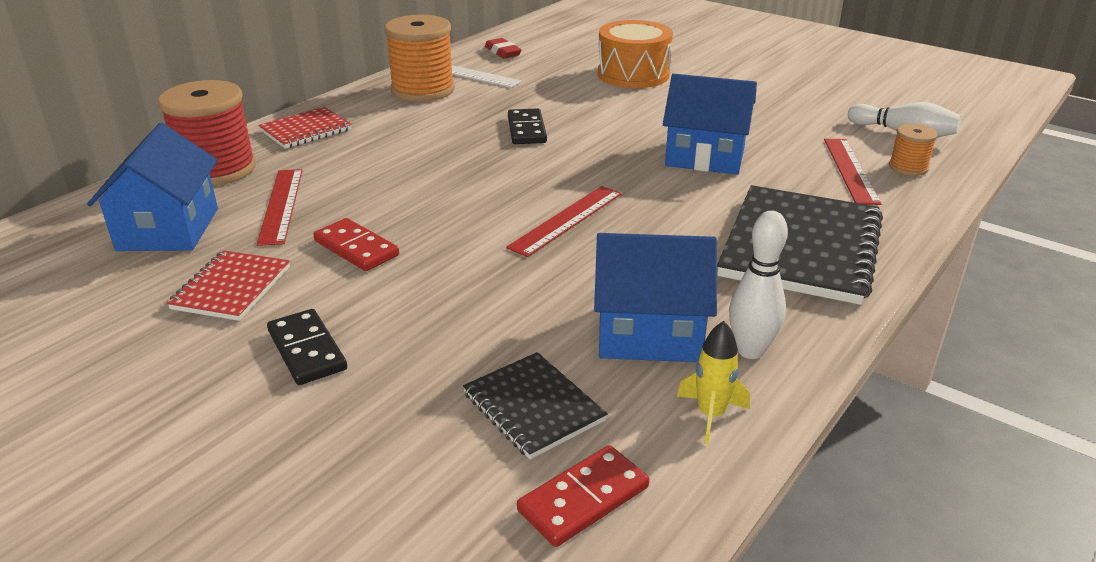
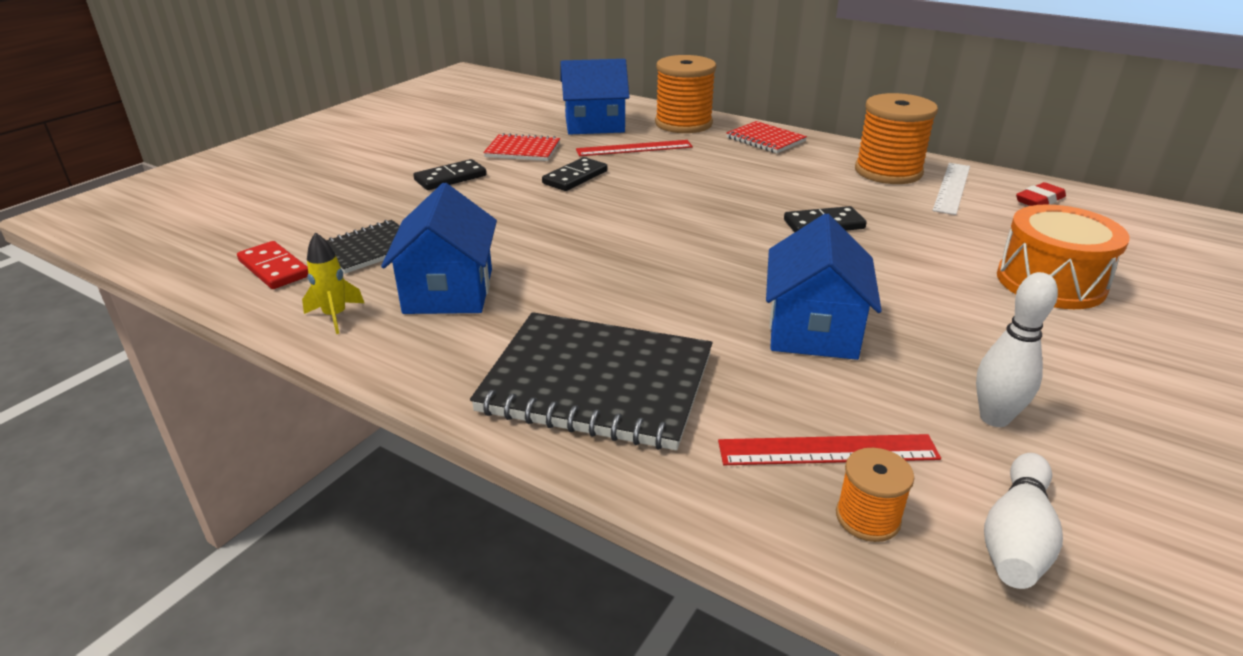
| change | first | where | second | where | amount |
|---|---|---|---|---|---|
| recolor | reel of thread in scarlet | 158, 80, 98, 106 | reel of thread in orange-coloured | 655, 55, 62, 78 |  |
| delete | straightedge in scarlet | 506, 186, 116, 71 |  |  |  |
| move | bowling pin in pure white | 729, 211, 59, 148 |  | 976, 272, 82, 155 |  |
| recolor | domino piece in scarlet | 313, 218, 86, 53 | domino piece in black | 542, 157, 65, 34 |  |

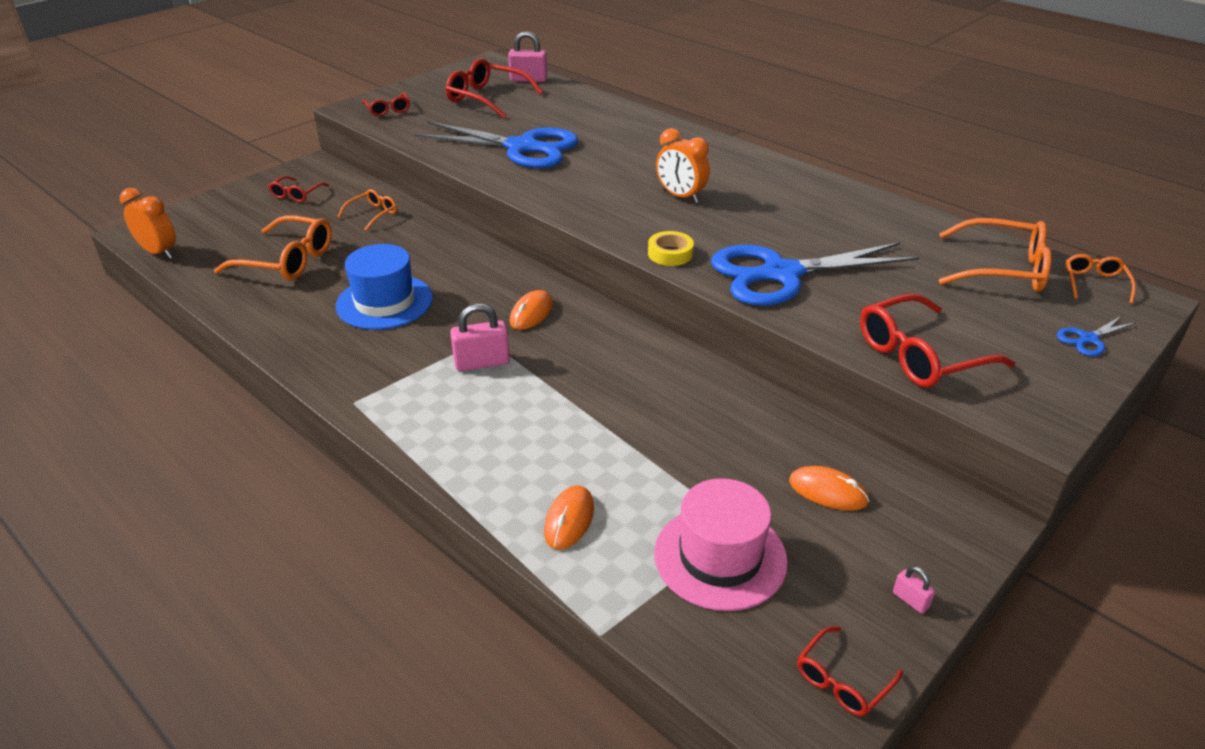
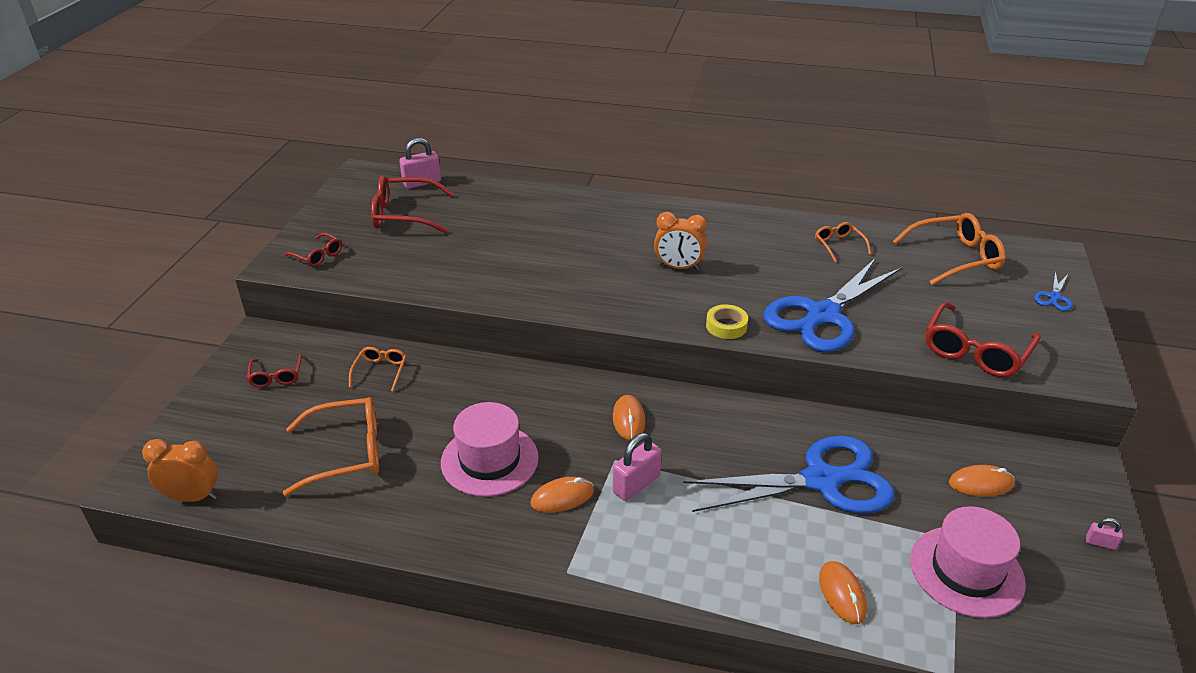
| change | first | where | second | where | amount |
|---|---|---|---|---|---|
| move | pair of scissors in blue | 414, 121, 164, 47 |  | 683, 436, 211, 77 |  |
| recolor | hat in blue | 336, 244, 97, 86 | hat in pink | 441, 402, 98, 95 |  |
| move | spectacles in orange-coloured | 1065, 254, 71, 50 |  | 815, 222, 56, 40 |  |
| delete | spectacles in scarlet | 797, 626, 106, 90 |  |  |  |
| insert |  |  | computer mouse in orange-coloured | 530, 477, 64, 36 |  |

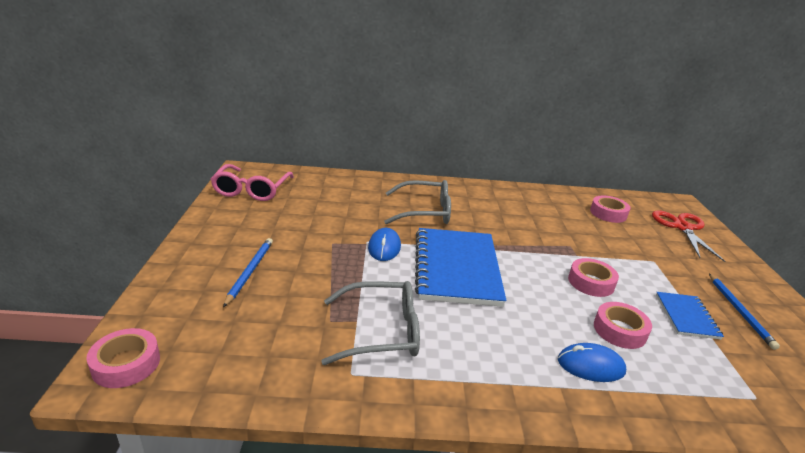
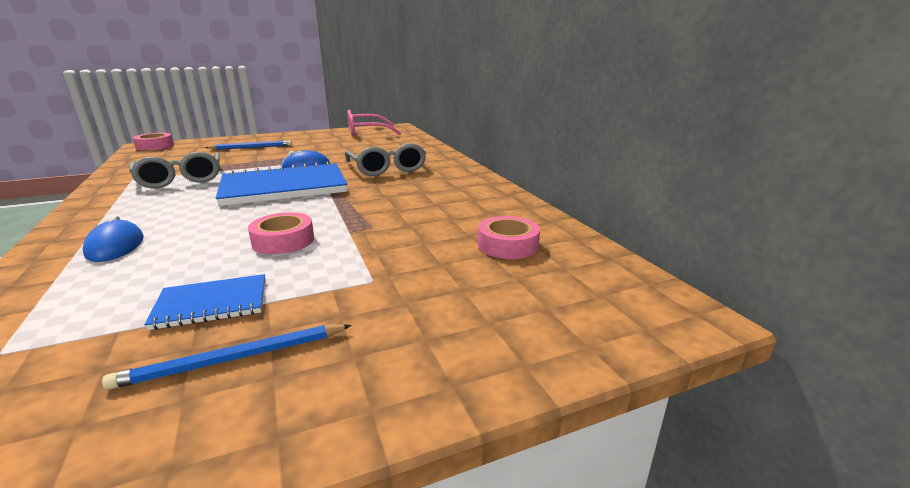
| change | first | where | second | where | amount |
|---|---|---|---|---|---|
| delete | pair of scissors in scarlet | 652, 210, 74, 52 |  |  |  |
| delete | sticky tape in pink | 594, 302, 58, 47 |  |  |  |

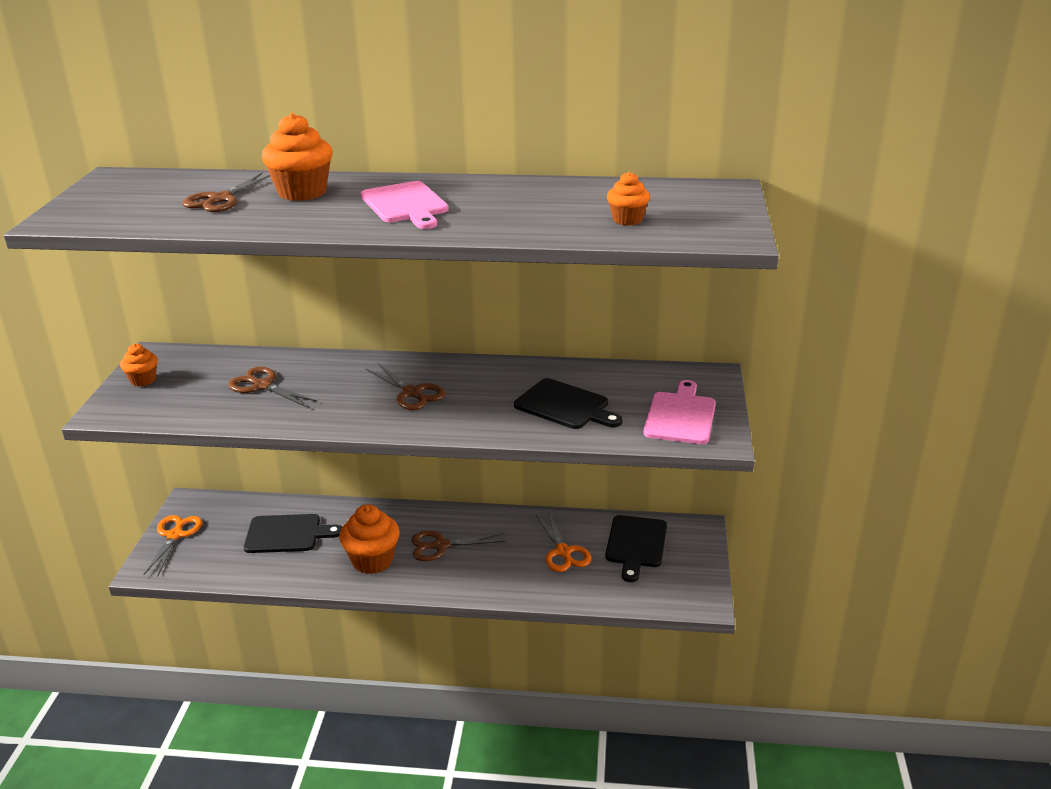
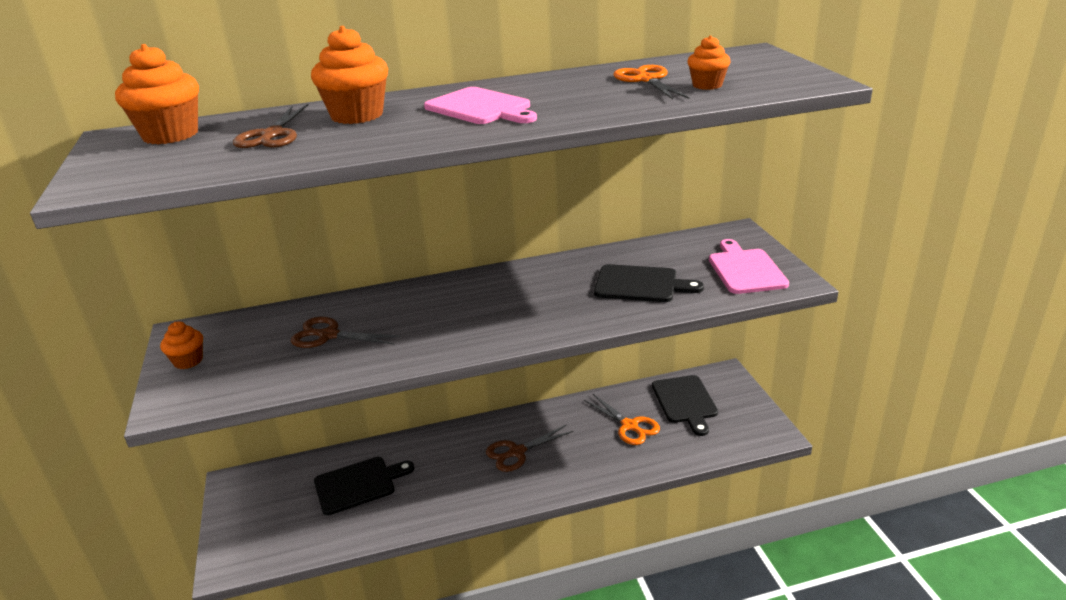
| change | first | where | second | where | amount |
|---|---|---|---|---|---|
| delete | pair of scissors in russet | 366, 362, 79, 48 |  |  |  |
| move | muffin in orange-coloured | 340, 504, 59, 70 |  | 115, 44, 84, 100 |  |
| move | pair of scissors in orange-coloured | 143, 515, 59, 62 |  | 614, 65, 76, 34 |  |

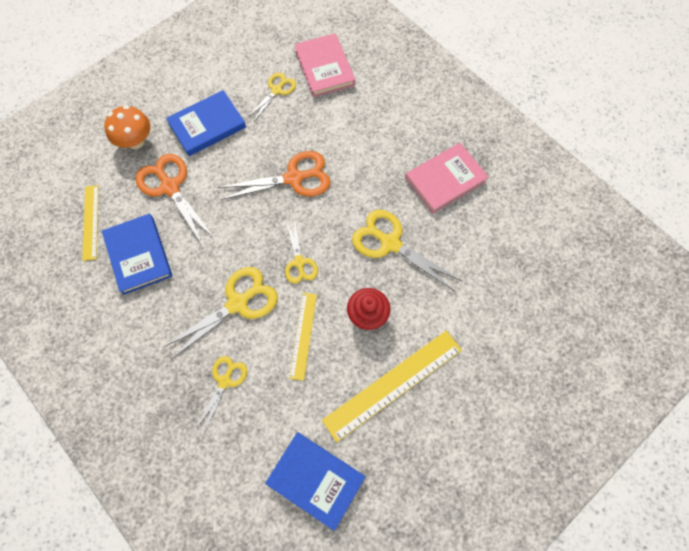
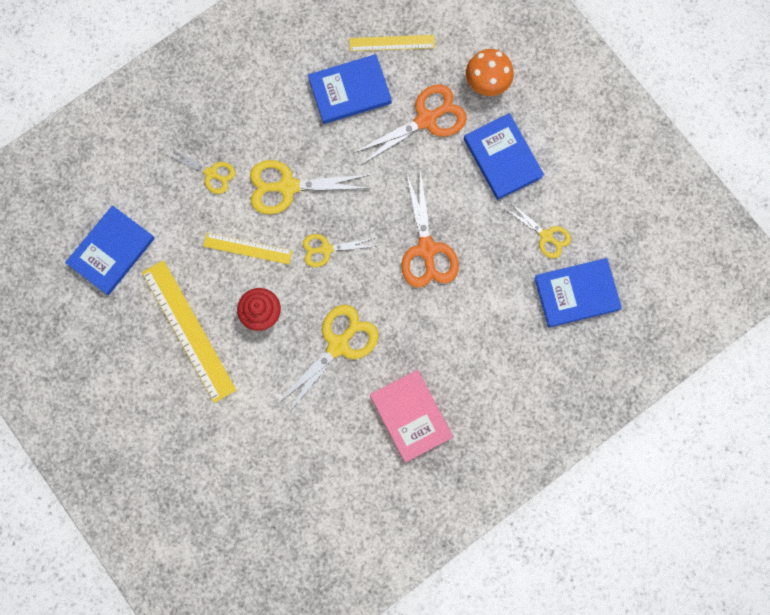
| change | first | where | second | where | amount |
|---|---|---|---|---|---|
| recolor | hardcover in pink | 294, 33, 62, 64 | hardcover in blue | 534, 258, 88, 70 |  |
| rotate | pair of scissors in yellow | 164, 267, 114, 92 |  | 250, 160, 121, 55 | 120 degrees clockwise |

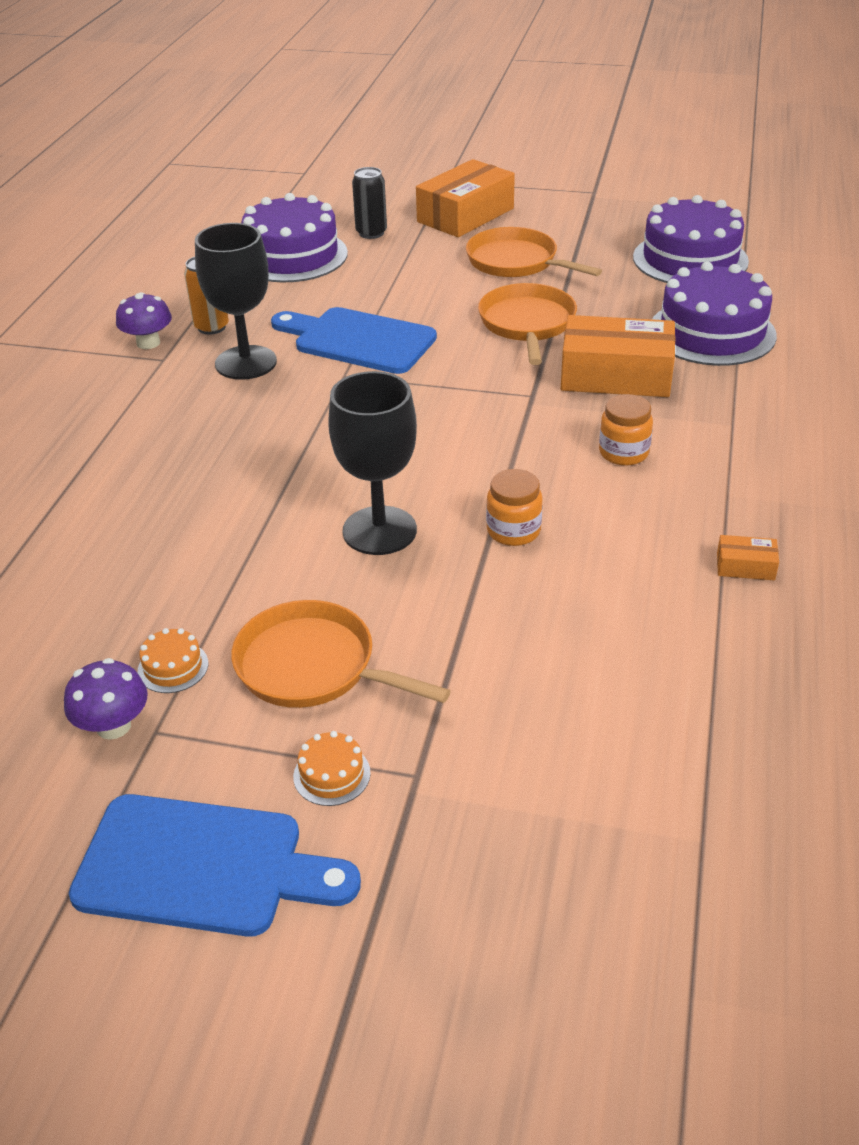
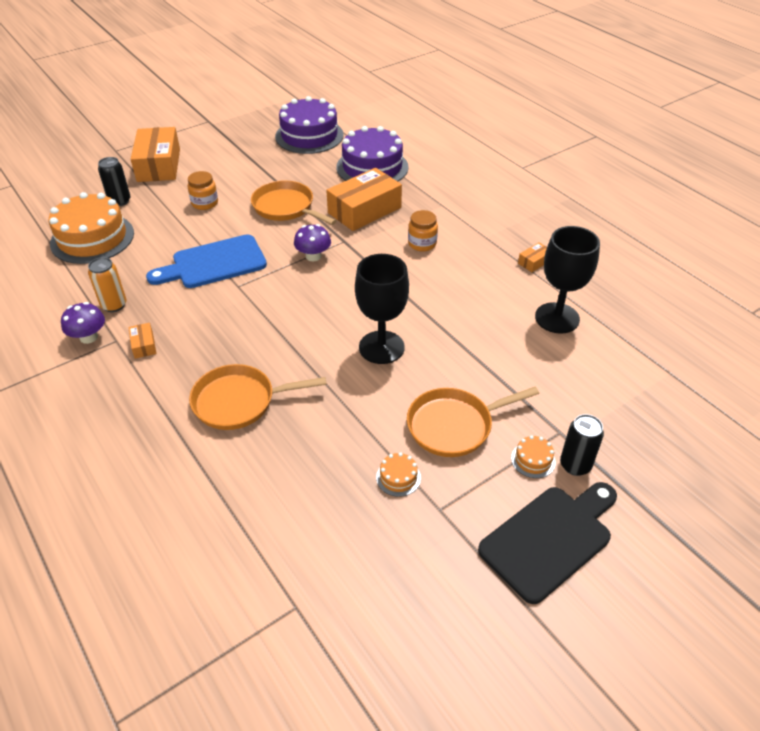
| change | first | where | second | where | amount |
|---|---|---|---|---|---|
| recolor | layer cake in violet | 241, 193, 107, 89 | layer cake in orange-coloured | 49, 192, 85, 72 |  |
| move | goblet in black | 195, 223, 82, 157 |  | 535, 226, 65, 108 |  |
| move | pan in orange-coloured | 466, 227, 136, 51 |  | 189, 364, 138, 66 |  |
| move | jam jar in orange-coloured | 486, 469, 57, 77 |  | 188, 171, 30, 39 |  |
| move | toadstool in violet | 64, 658, 84, 82 |  | 294, 224, 37, 38 |  |
| recolor | chopping board in blue | 69, 794, 292, 143 | chopping board in black | 478, 482, 139, 122 |  |
| insert |  |  | box in orange-coloured | 128, 323, 29, 36 |  |
| insert |  |  | soda can in black | 560, 414, 44, 62 |  |

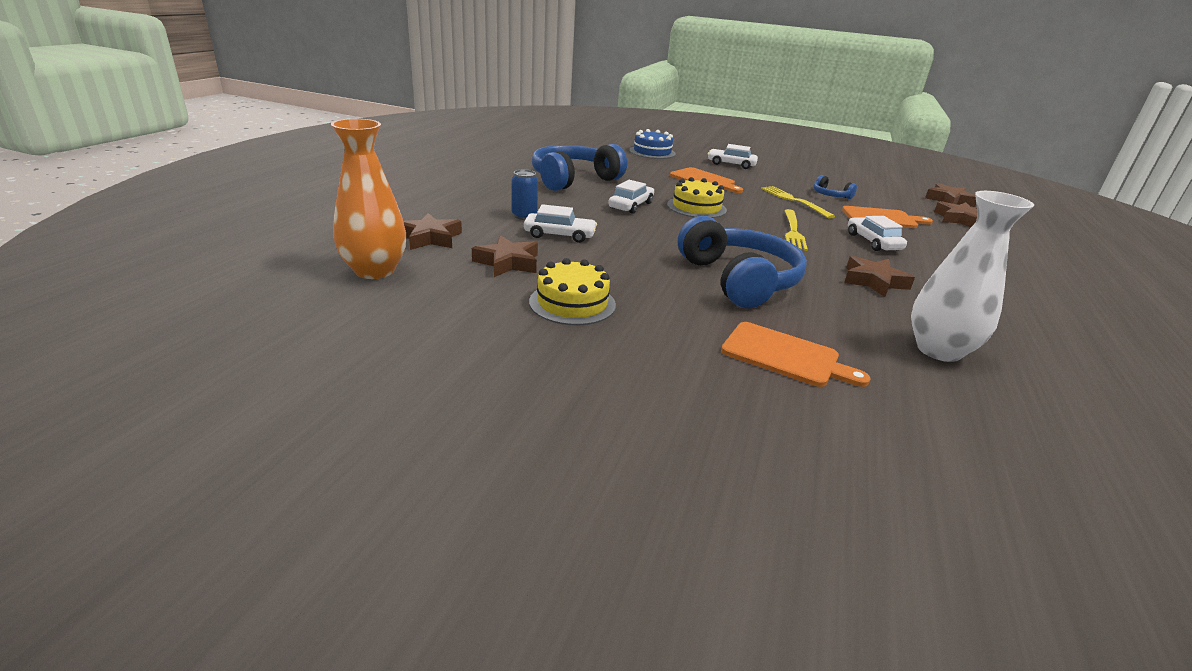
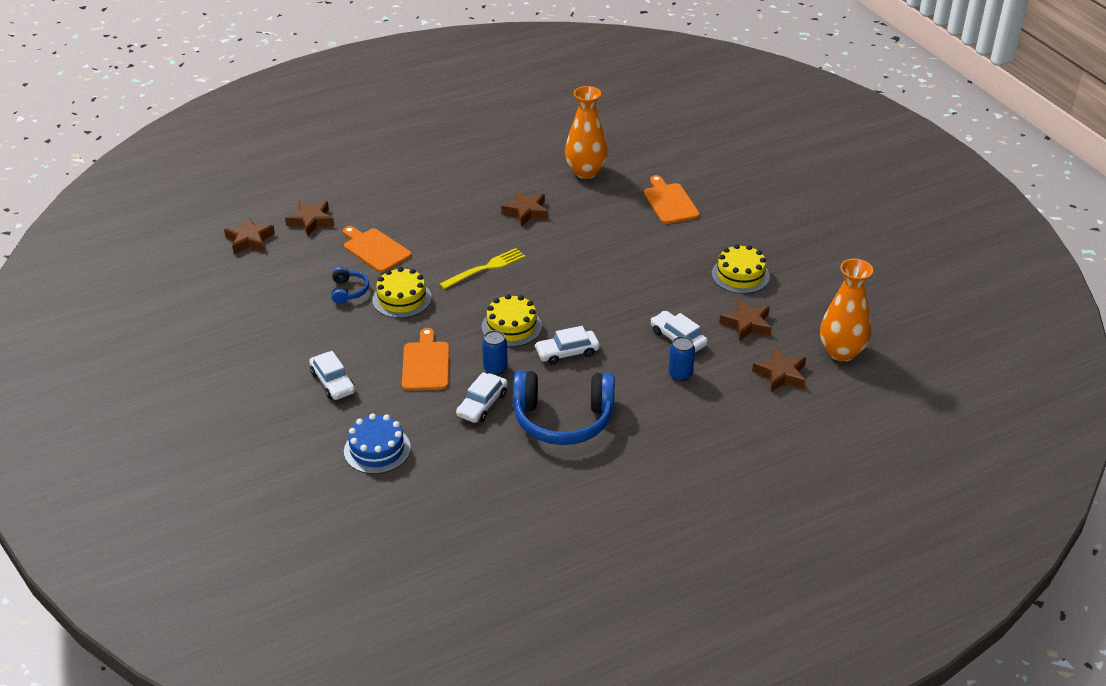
| change | first | where | second | where | amount |
|---|---|---|---|---|---|
| replace | fork in yellow | 761, 186, 74, 33 | layer cake in yellow | 372, 267, 60, 51 |  |
| recolor | tall vase in pure white | 911, 191, 123, 171 | tall vase in orange-coloured | 565, 86, 43, 93 |  |
| delete | over-ear headphones in blue | 678, 216, 129, 92 |  |  |  |
| move | car in pure white | 848, 216, 59, 35 |  | 456, 372, 52, 51 |  |
| insert |  |  | soda can in blue | 482, 330, 26, 45 |  |

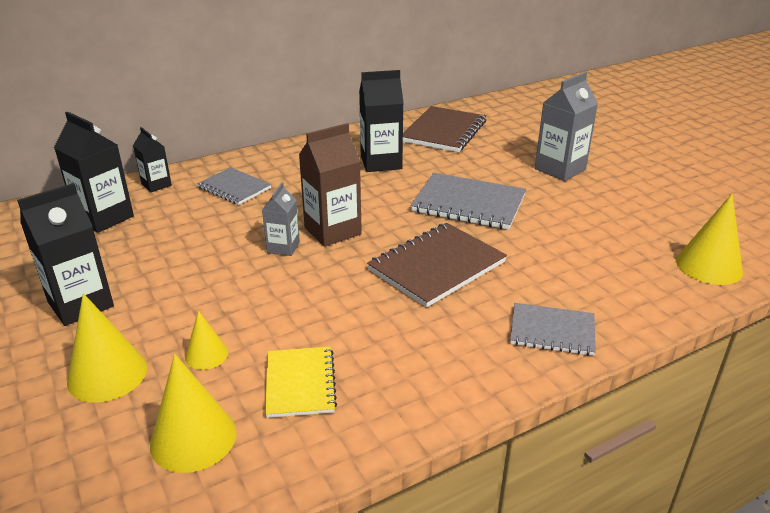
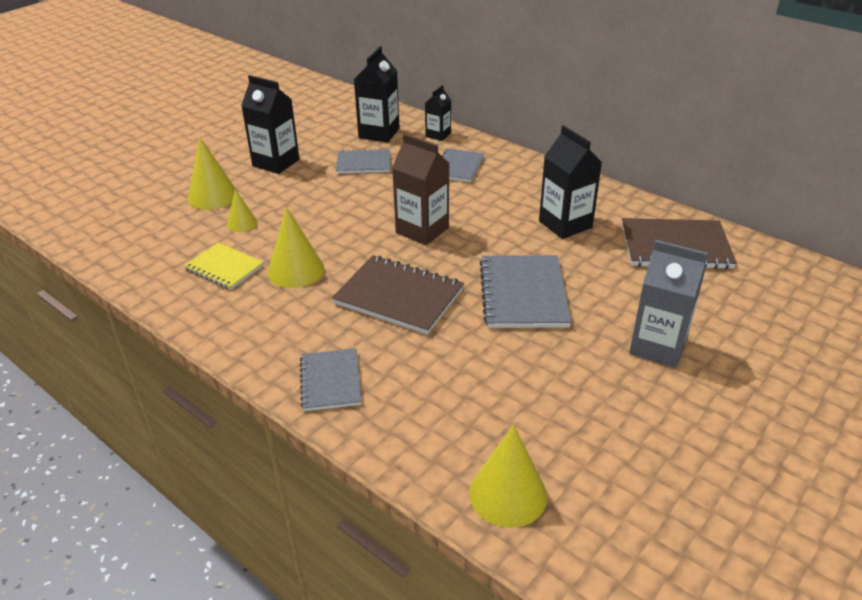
| change | first | where | second | where | amount |
|---|---|---|---|---|---|
| delete | juice carton in ash-grey | 262, 182, 38, 74 |  |  |  |
| rotate | exercise book in yellow | 265, 347, 72, 71 |  | 184, 243, 80, 47 | 60 degrees clockwise |
| move | cone shape in yellow | 150, 354, 87, 119 |  | 268, 207, 56, 81 |  |
| insert |  |  | exercise book in ash-grey | 336, 149, 54, 25 |  |

